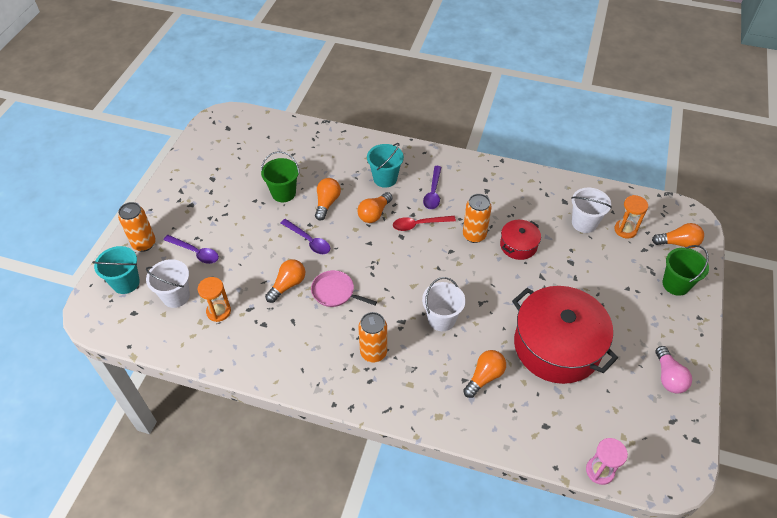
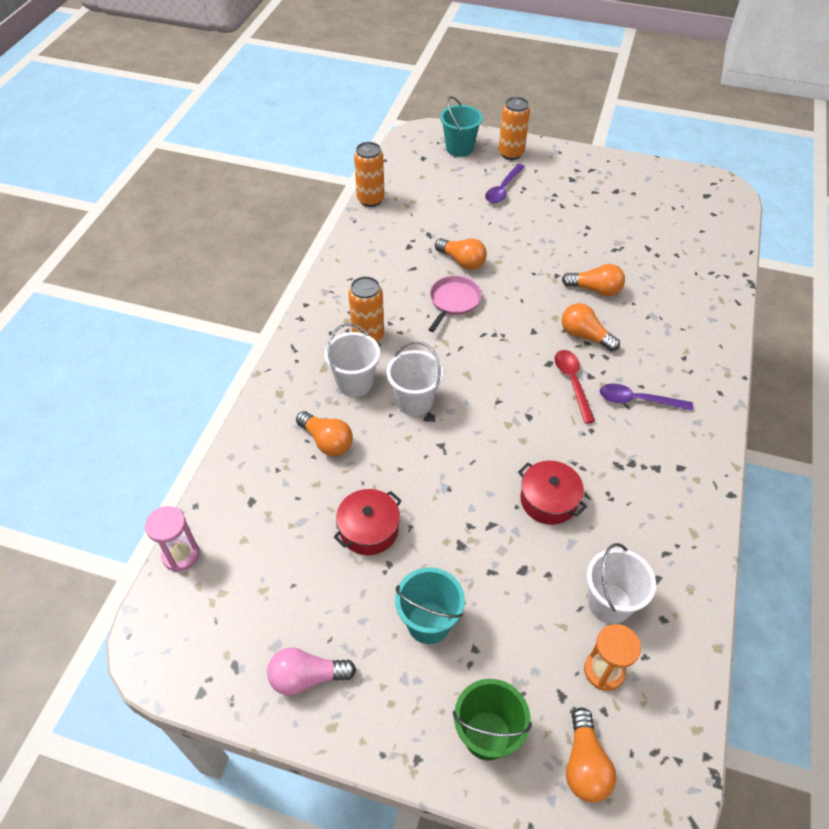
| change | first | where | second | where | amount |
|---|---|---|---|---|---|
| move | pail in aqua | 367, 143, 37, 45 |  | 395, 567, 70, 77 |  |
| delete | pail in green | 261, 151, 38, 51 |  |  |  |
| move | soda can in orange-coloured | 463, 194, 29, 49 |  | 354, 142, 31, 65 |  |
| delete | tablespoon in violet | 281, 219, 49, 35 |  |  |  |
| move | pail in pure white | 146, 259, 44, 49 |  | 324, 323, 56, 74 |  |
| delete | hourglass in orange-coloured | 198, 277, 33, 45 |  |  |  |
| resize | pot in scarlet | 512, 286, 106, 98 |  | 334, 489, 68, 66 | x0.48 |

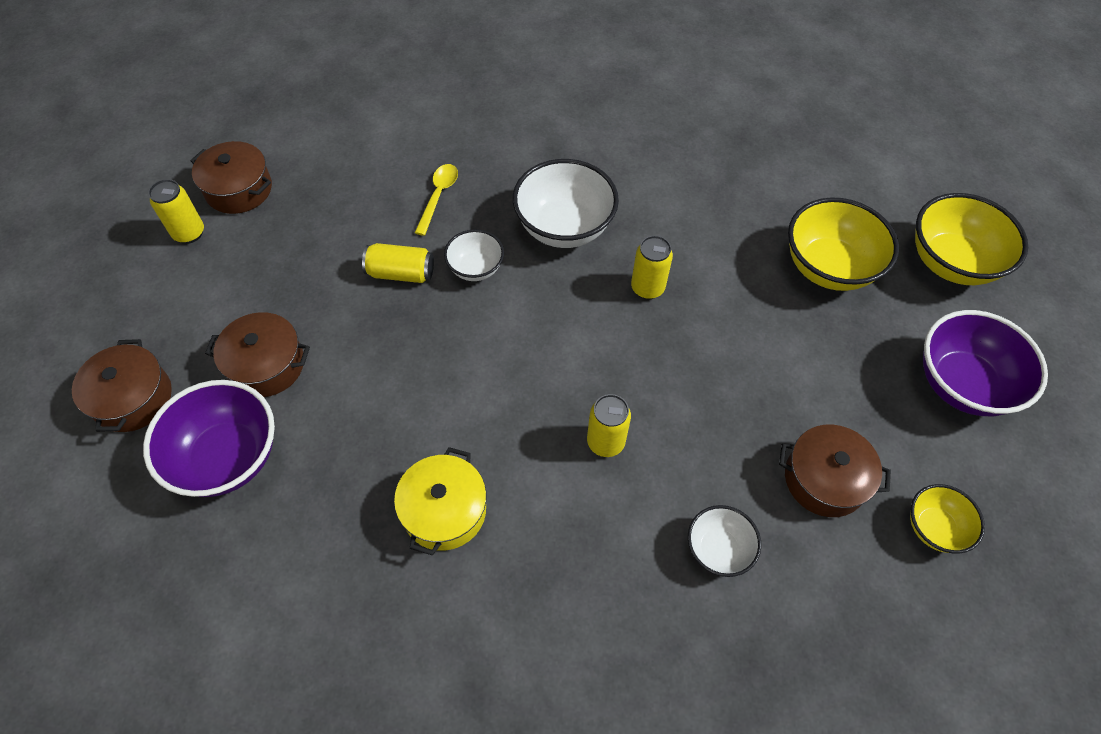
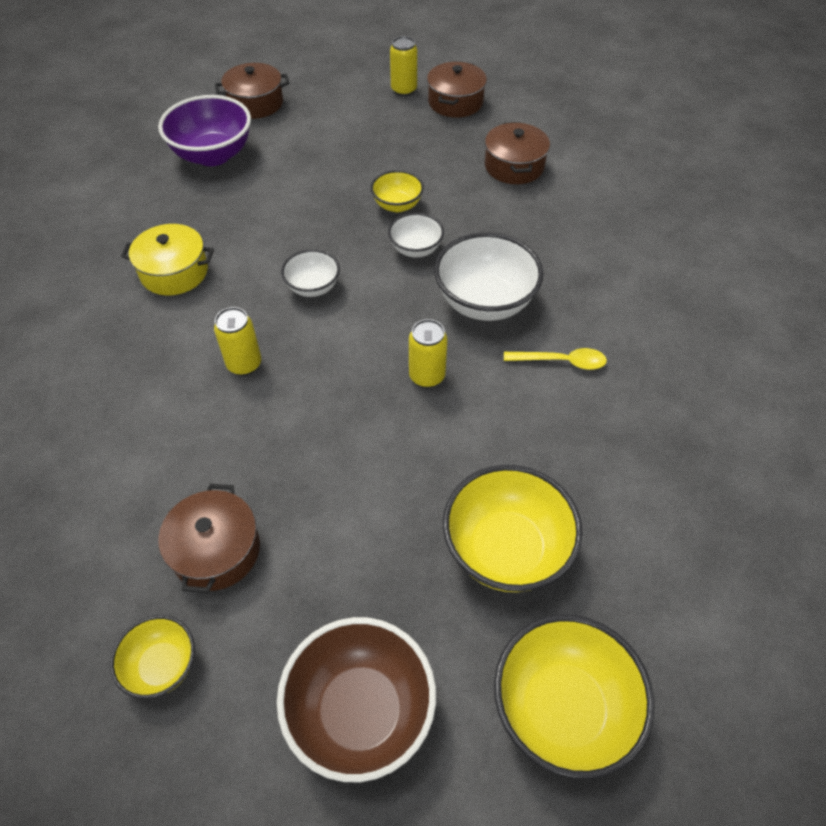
| change | first | where | second | where | amount |
|---|---|---|---|---|---|
| move | tablespoon in yellow | 415, 164, 43, 72 |  | 504, 348, 103, 22 |  |
| replace | soda can in yellow | 362, 243, 72, 40 | serving bowl in yellow | 371, 170, 53, 42 |  |
| recolor | serving bowl in violet | 923, 310, 125, 106 | serving bowl in russet | 277, 617, 159, 165 |  |
| move | pot in russet | 205, 312, 105, 85 |  | 485, 122, 65, 62 |  |
| move | serving bowl in pure white | 688, 505, 73, 72 |  | 281, 249, 59, 48 |  |

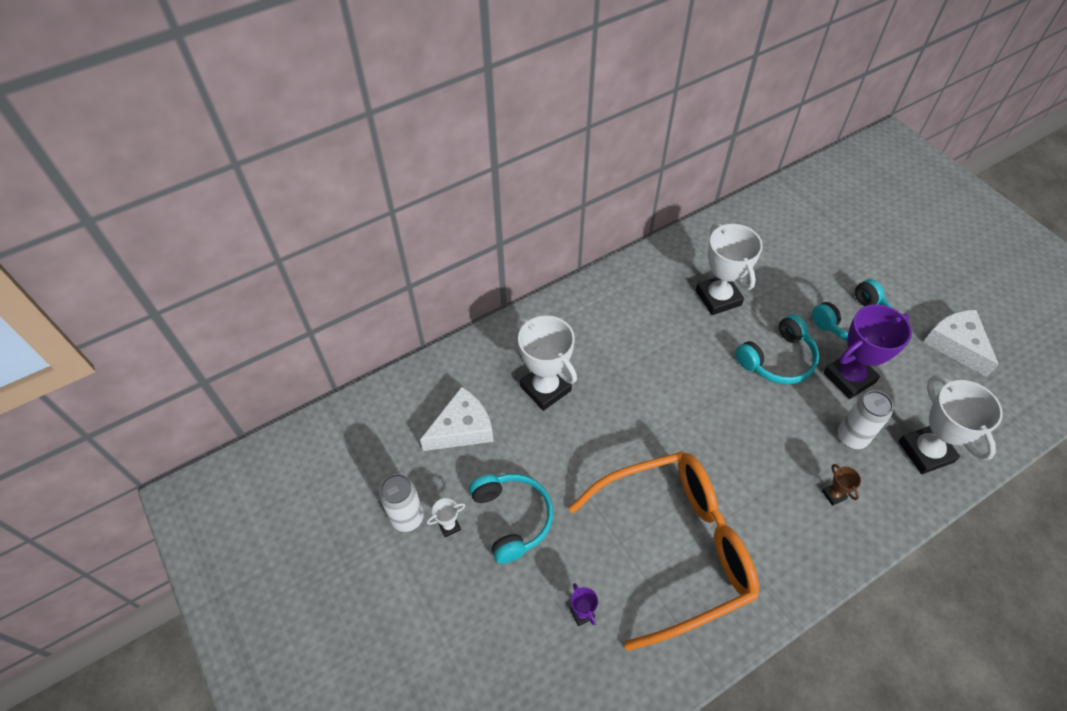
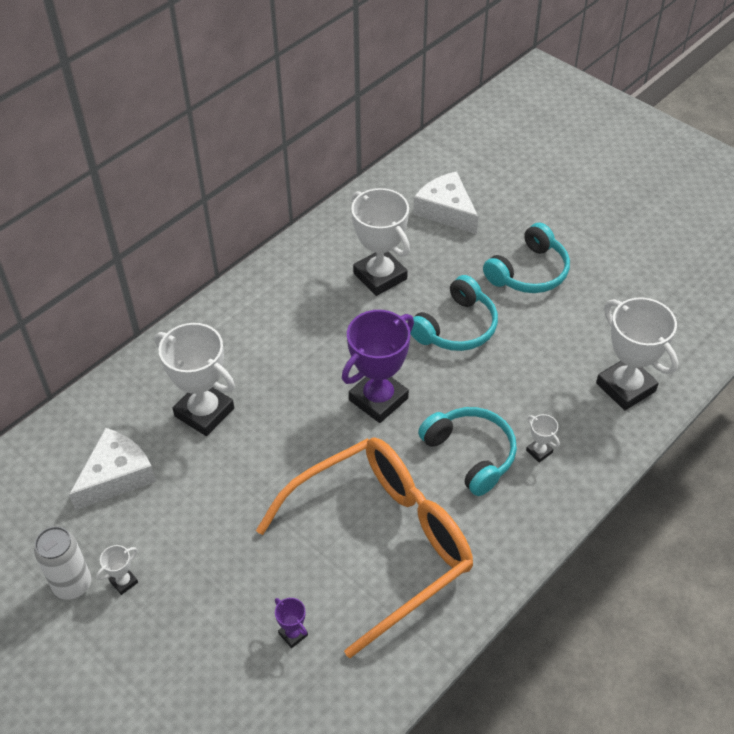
| change | first | where | second | where | amount |
|---|---|---|---|---|---|
| move | prize cup in violet | 823, 304, 89, 95 |  | 342, 310, 72, 113 |  |
| move | cheese wedge in pure white | 923, 310, 76, 67 |  | 413, 171, 65, 63 |  |
| delete | soda can in pure white | 838, 390, 55, 59 |  |  |  |
| recolor | prize cup in russet | 822, 464, 39, 42 | prize cup in pure white | 526, 414, 34, 49 |  |
| move | over-ear headphones in aqua | 469, 474, 84, 90 |  | 418, 407, 99, 89 |  |

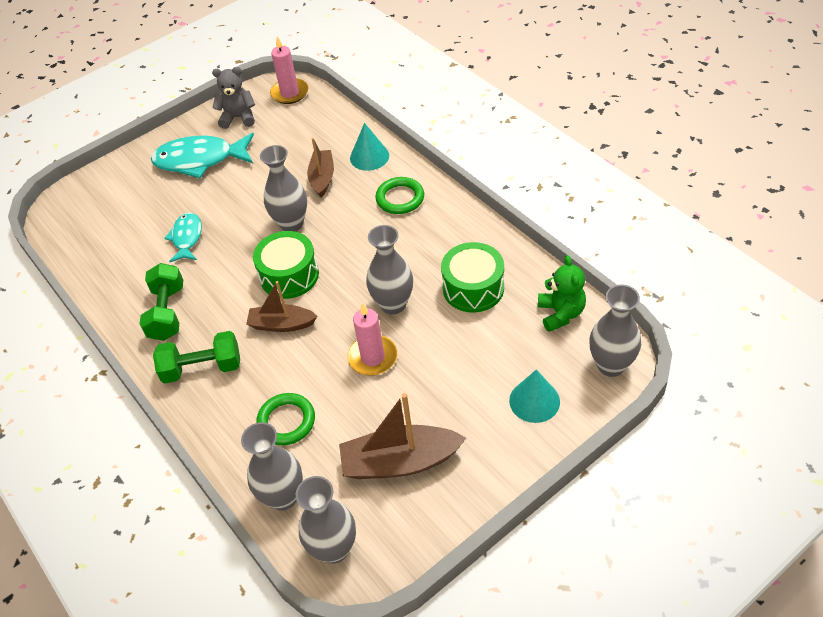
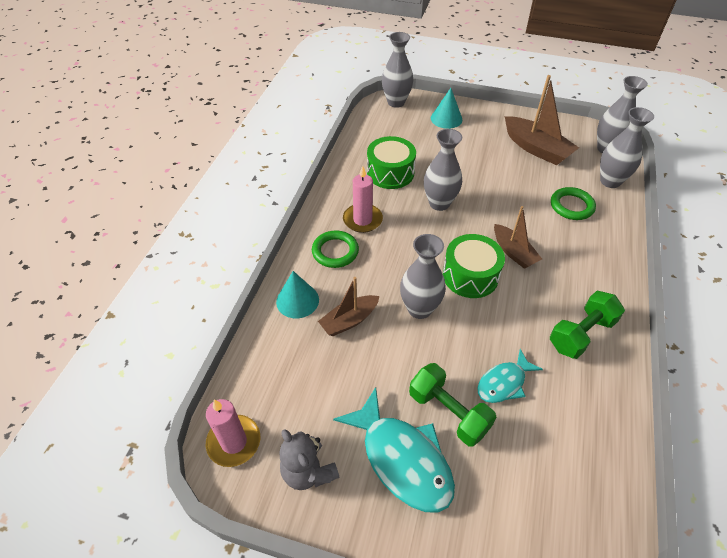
| change | first | where | second | where | amount |
|---|---|---|---|---|---|
| delete | stuffed bear in green | 538, 255, 48, 77 |  |  |  |
| move | wax candle in pink | 347, 303, 50, 73 |  | 343, 166, 40, 67 |  |
| move | hand weight in green | 153, 331, 87, 52 |  | 409, 363, 87, 84 |  |

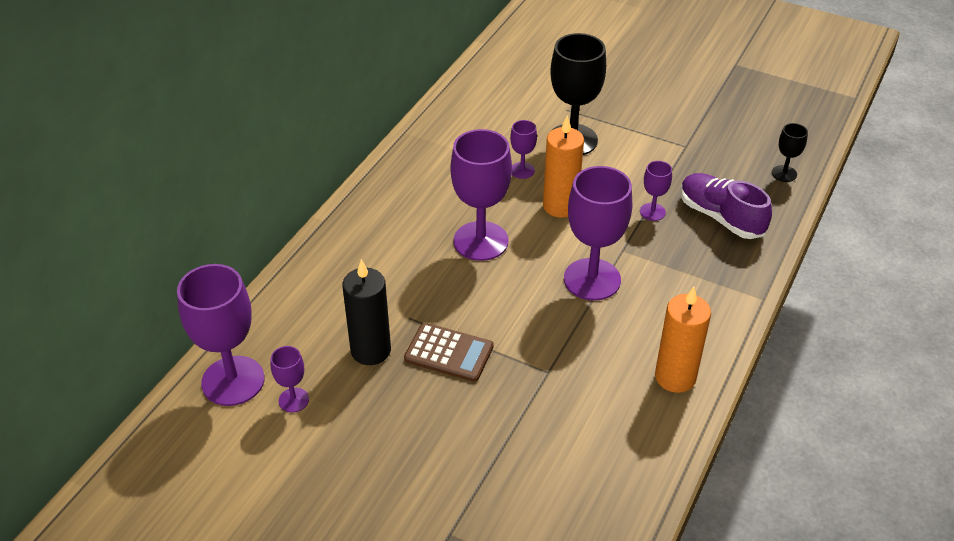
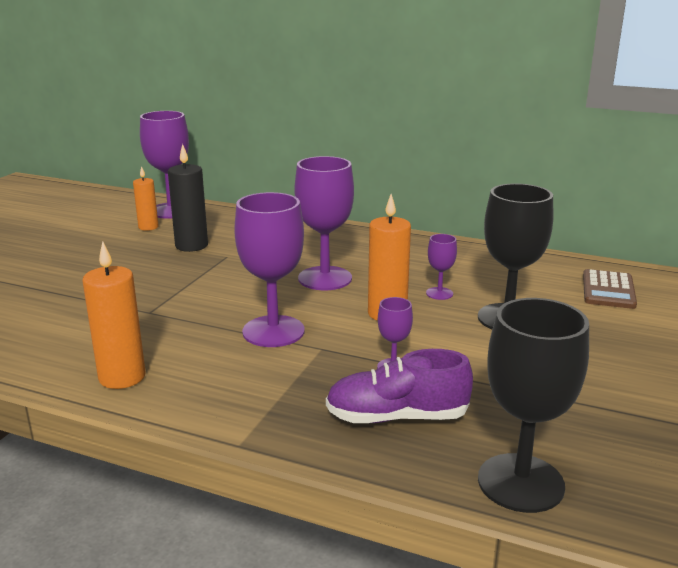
| change | first | where | second | where | amount |
|---|---|---|---|---|---|
| resize | goblet in black | 772, 123, 36, 59 |  | 478, 298, 111, 215 | x2.08 |
| rotate | shoe in violet | 681, 173, 91, 66 |  | 326, 349, 147, 74 | 135 degrees counterclockwise |
| move | pocket calculator in russet | 404, 323, 90, 59 |  | 583, 269, 54, 40 |  |
| replace | goblet in violet | 271, 346, 38, 67 | wax candle in orange-coloured | 133, 166, 26, 65 |  |

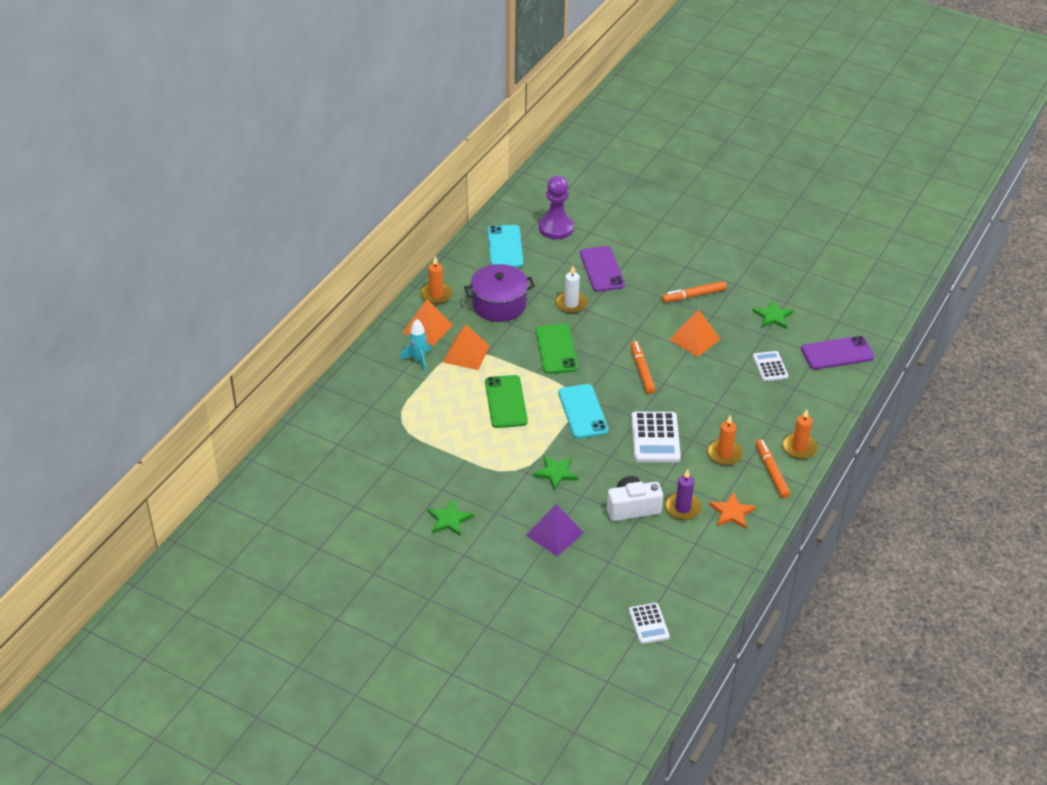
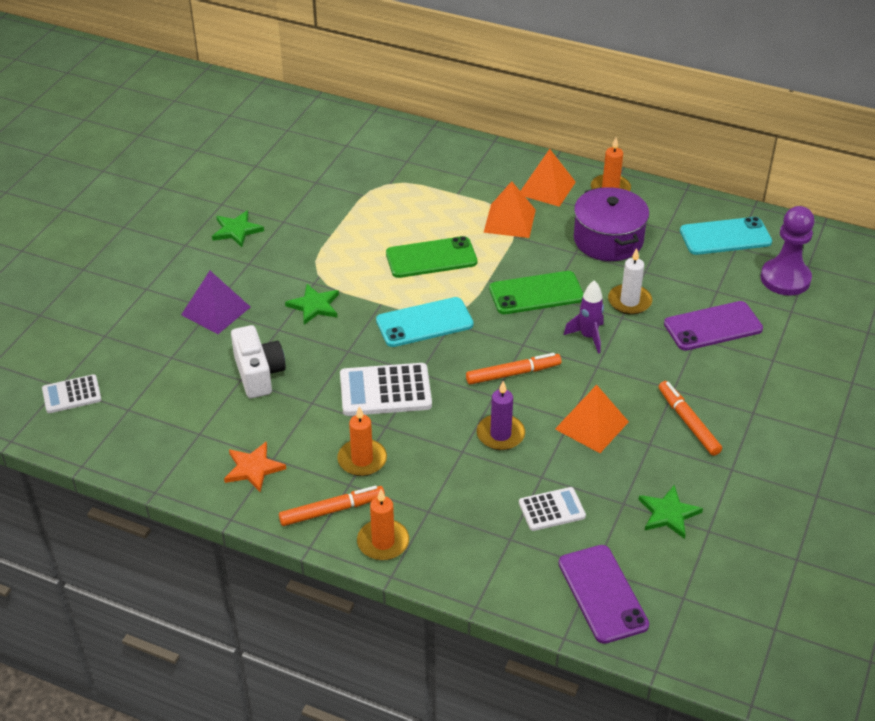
| change | first | where | second | where | amount |
|---|---|---|---|---|---|
| delete | toy rocket in aqua | 400, 319, 31, 53 |  |  |  |
| move | wax candle in violet | 665, 469, 37, 51 |  | 477, 381, 48, 69 |  |
| insert |  |  | toy rocket in violet | 564, 280, 40, 74 |  |

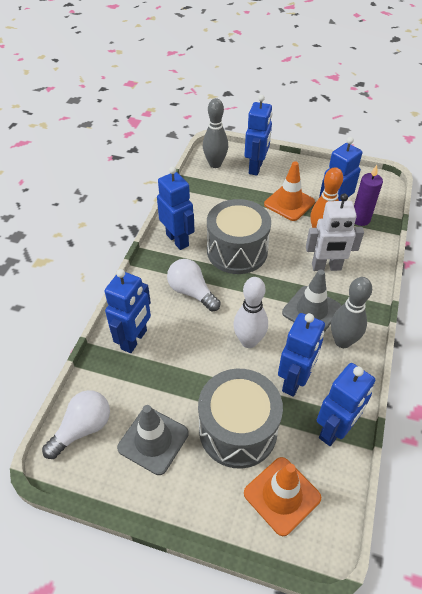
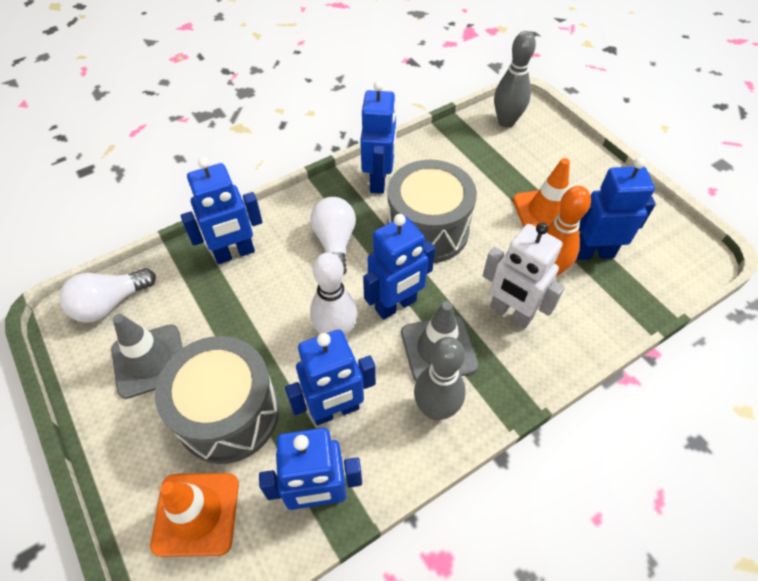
| change | first | where | second | where | amount |
|---|---|---|---|---|---|
| move | robot figure in blue | 244, 95, 28, 81 |  | 363, 214, 73, 106 |  |
| delete | wax candle in violet | 354, 165, 29, 61 |  |  |  |
| rotate | light bulb in pure white | 42, 390, 68, 69 |  | 59, 268, 97, 55 | 150 degrees clockwise |

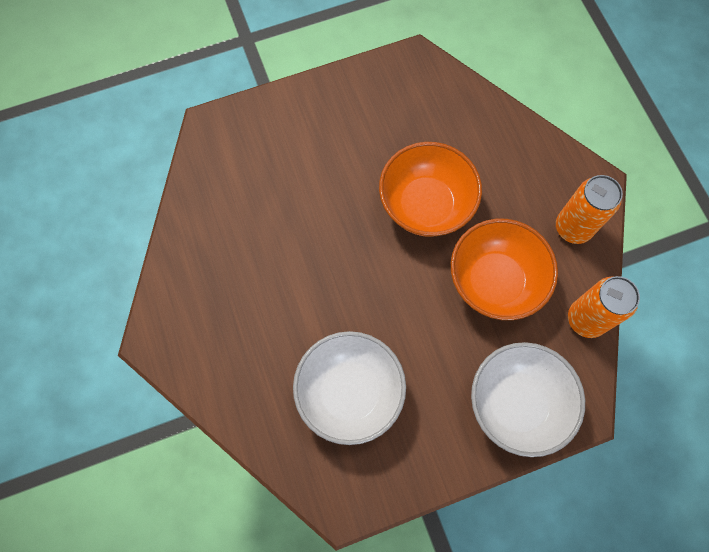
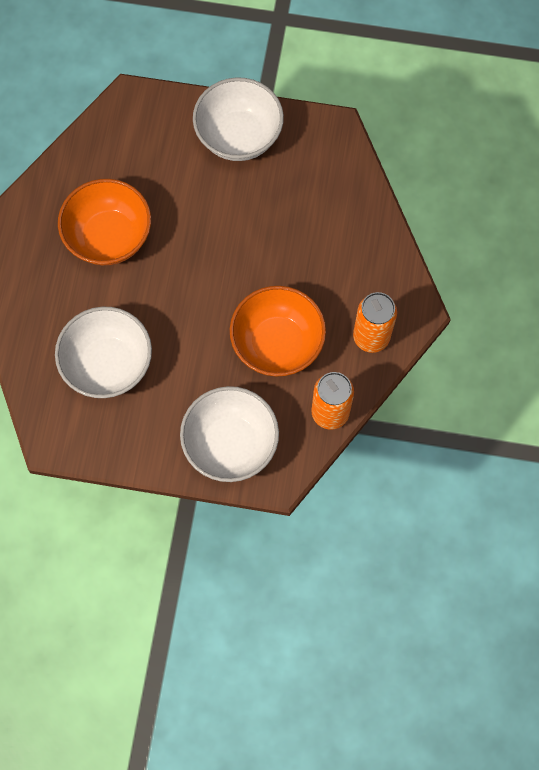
| change | first | where | second | where | amount |
|---|---|---|---|---|---|
| move | serving bowl in orange-coloured | 379, 142, 103, 95 |  | 58, 179, 93, 86 |  |
| insert |  |  | serving bowl in pure white | 193, 77, 91, 84 |  |

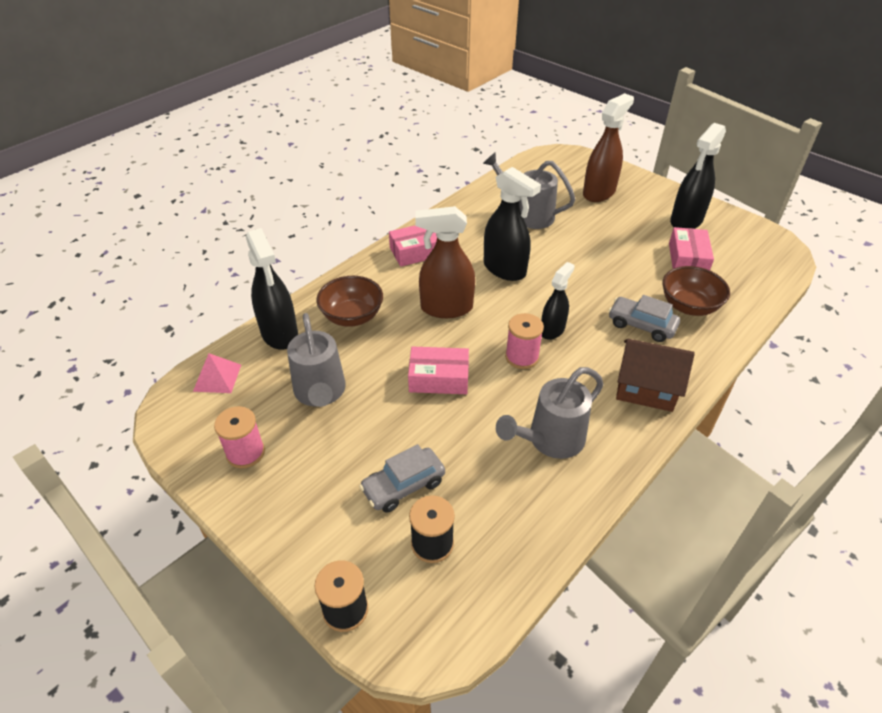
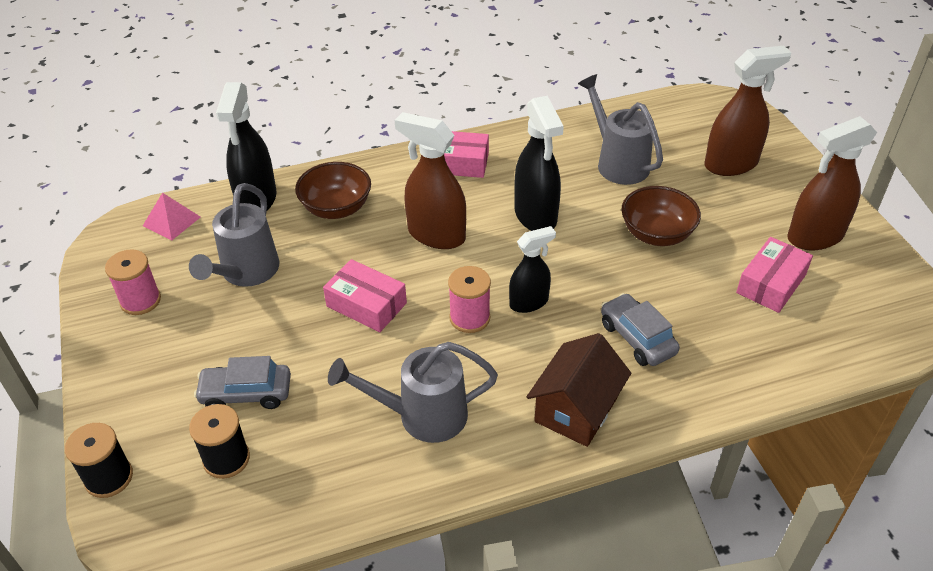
| change | first | where | second | where | amount |
|---|---|---|---|---|---|
| recolor | spray cleaner in black | 670, 123, 56, 106 | spray cleaner in russet | 787, 116, 90, 134 |  |
| move | serving bowl in russet | 663, 266, 67, 50 |  | 621, 186, 80, 60 |  |
| rotate | cottage in russet | 616, 339, 79, 73 |  | 527, 333, 104, 114 | 75 degrees clockwise |

